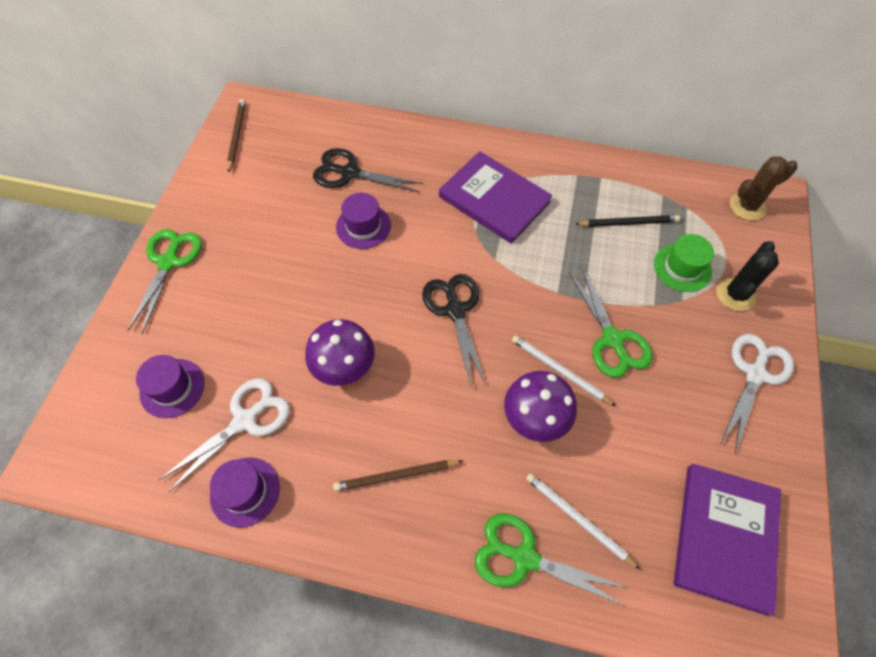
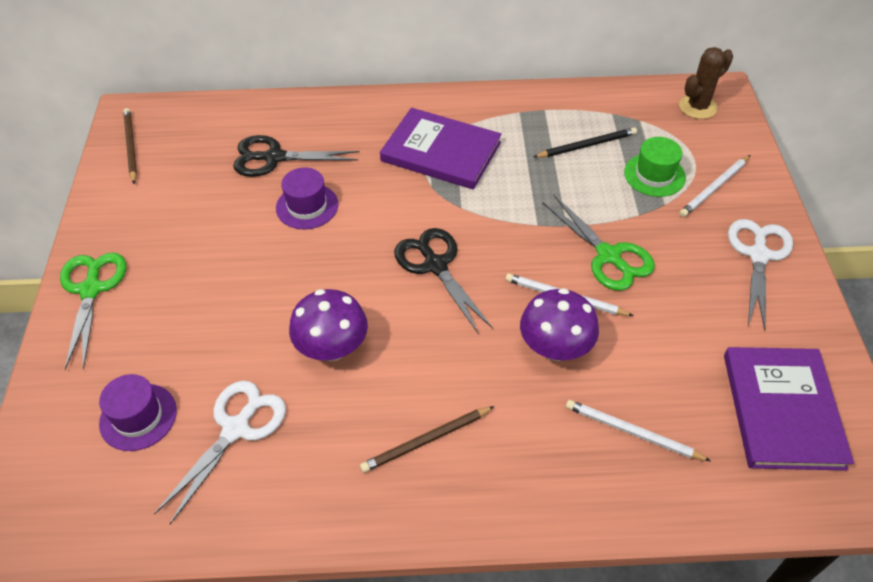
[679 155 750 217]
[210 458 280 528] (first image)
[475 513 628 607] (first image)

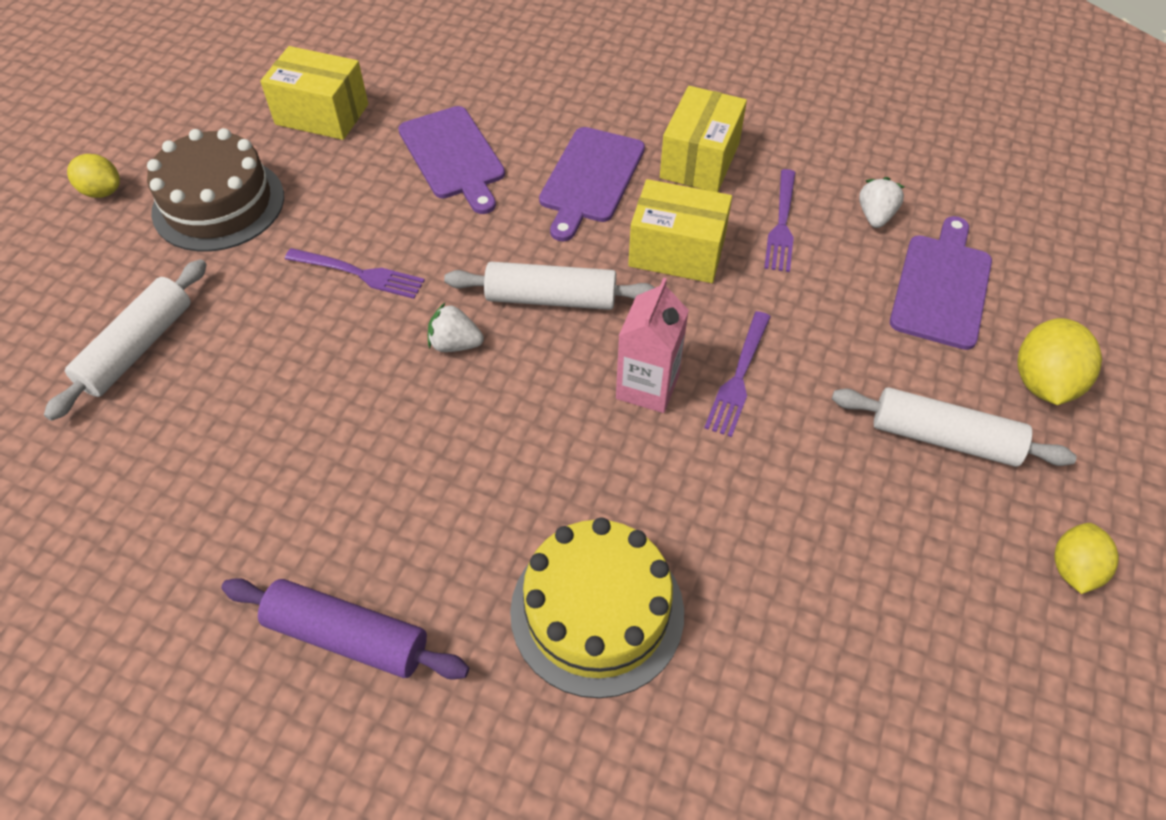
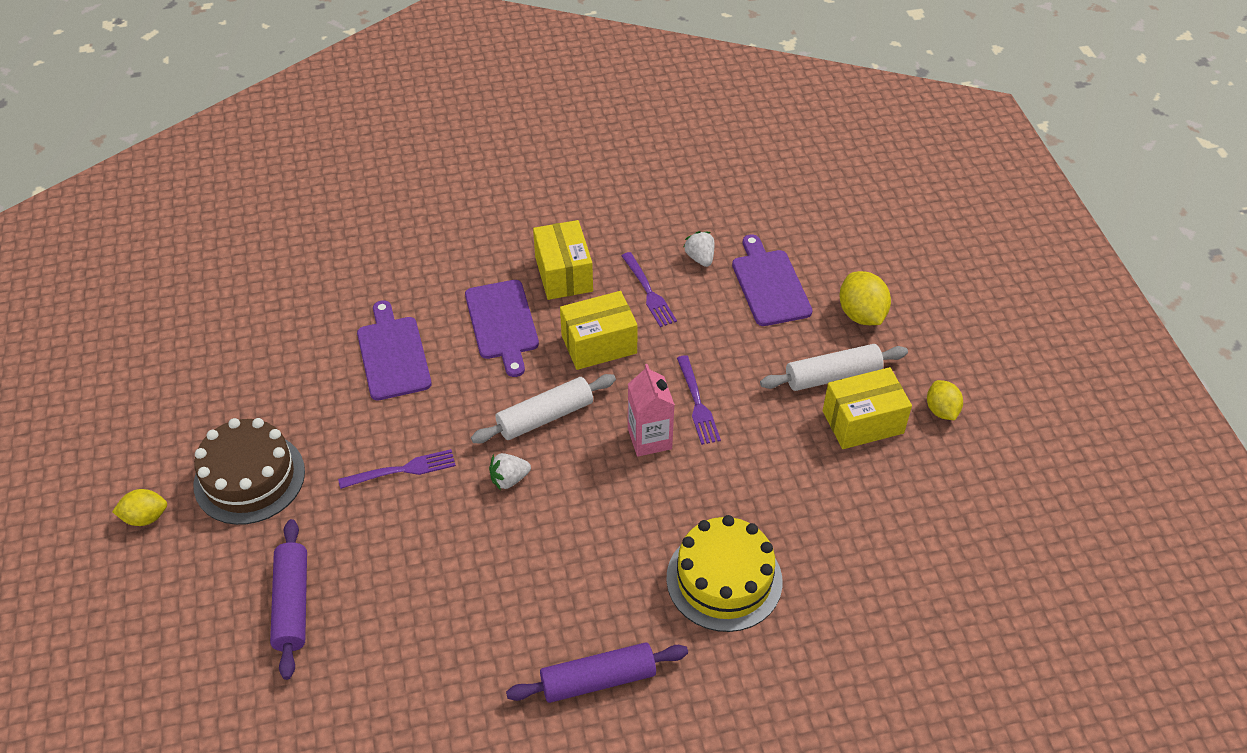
[270 519 307 680]
[357 300 432 400]
[823 367 912 449]

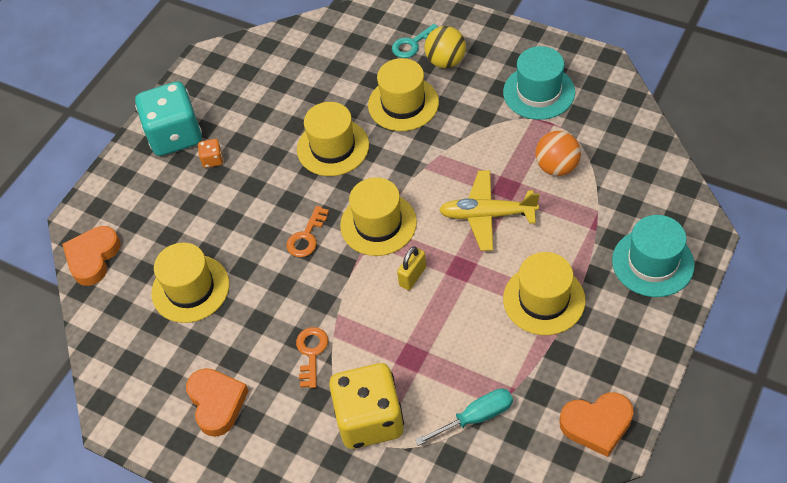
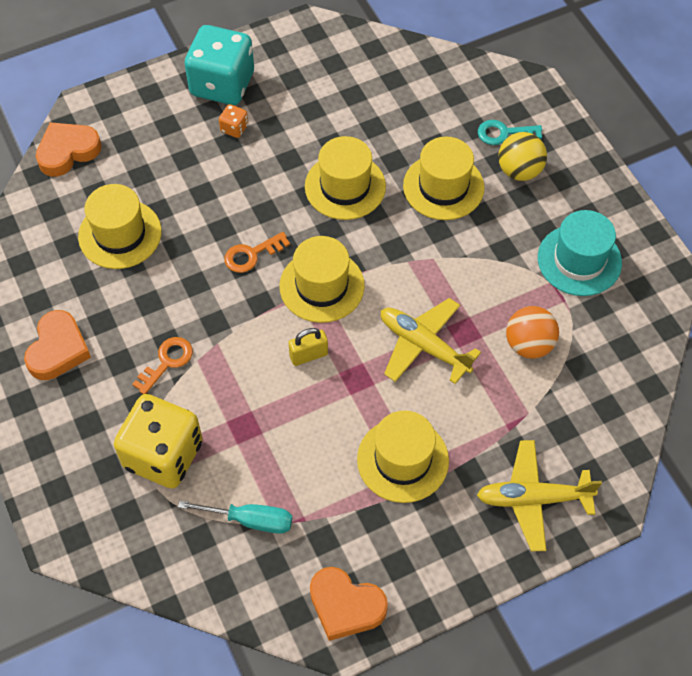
[477 440 602 551]

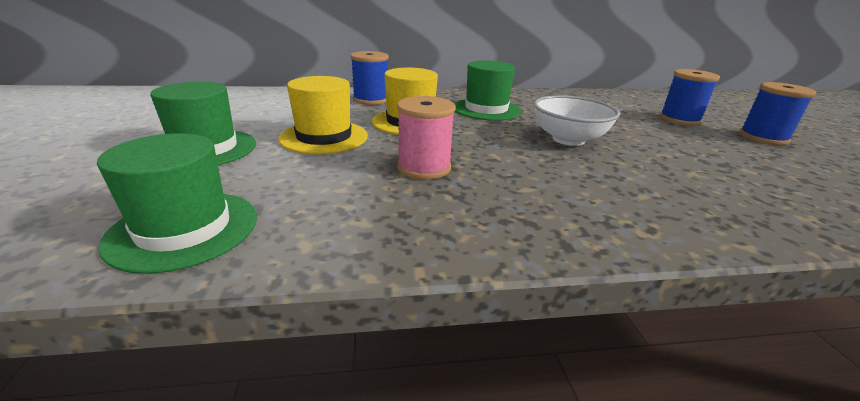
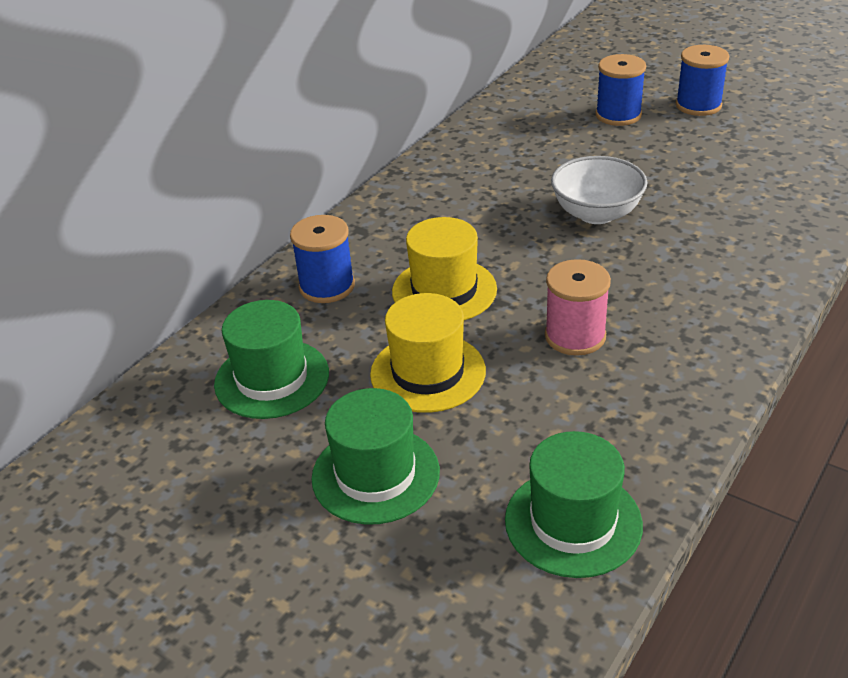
[214 300 329 419]

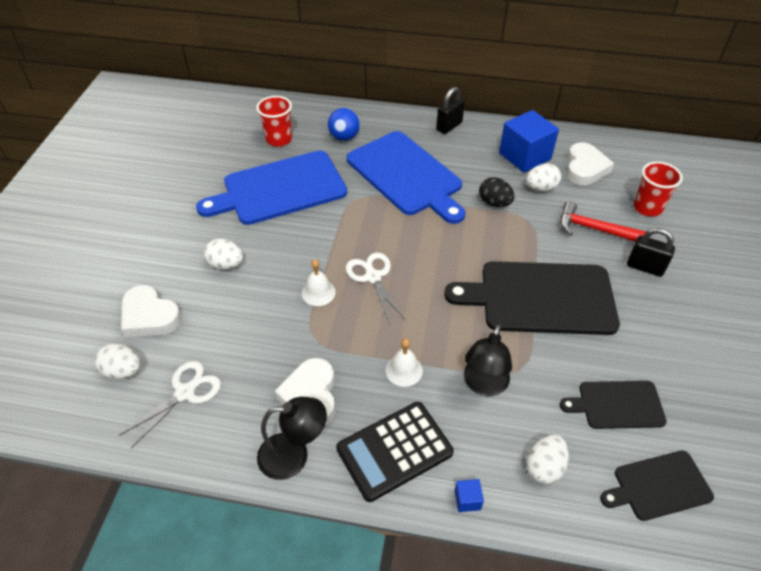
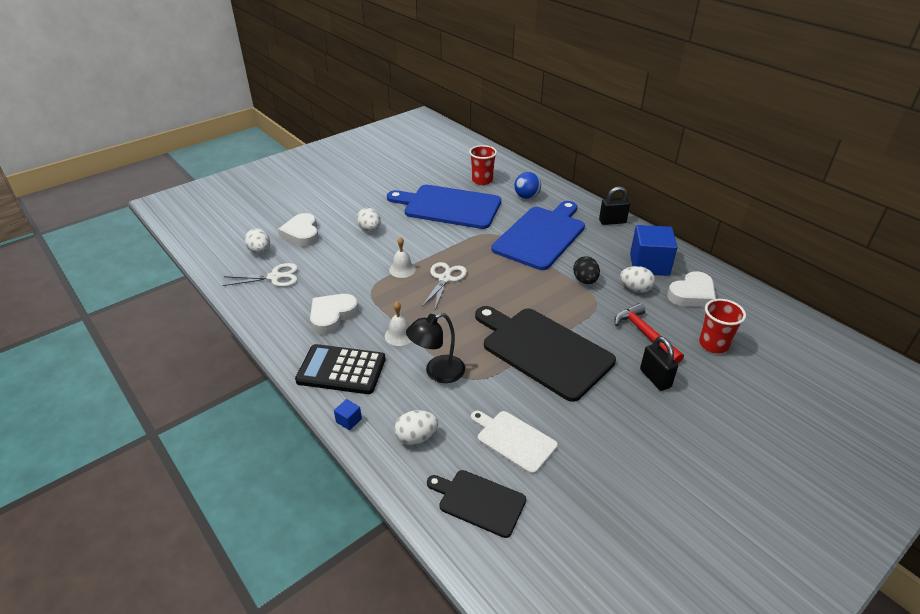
[471 411 558 474]
[491 201 585 270]
[257 397 327 480] (first image)

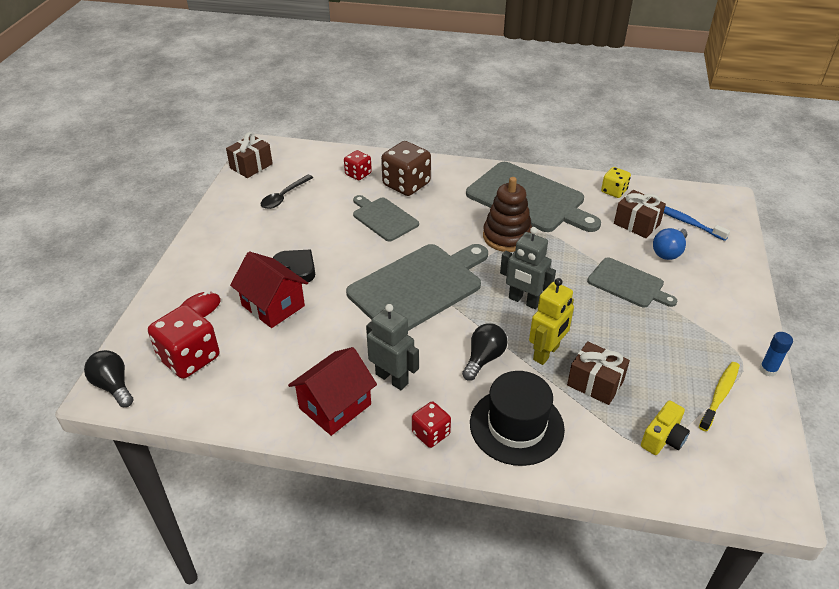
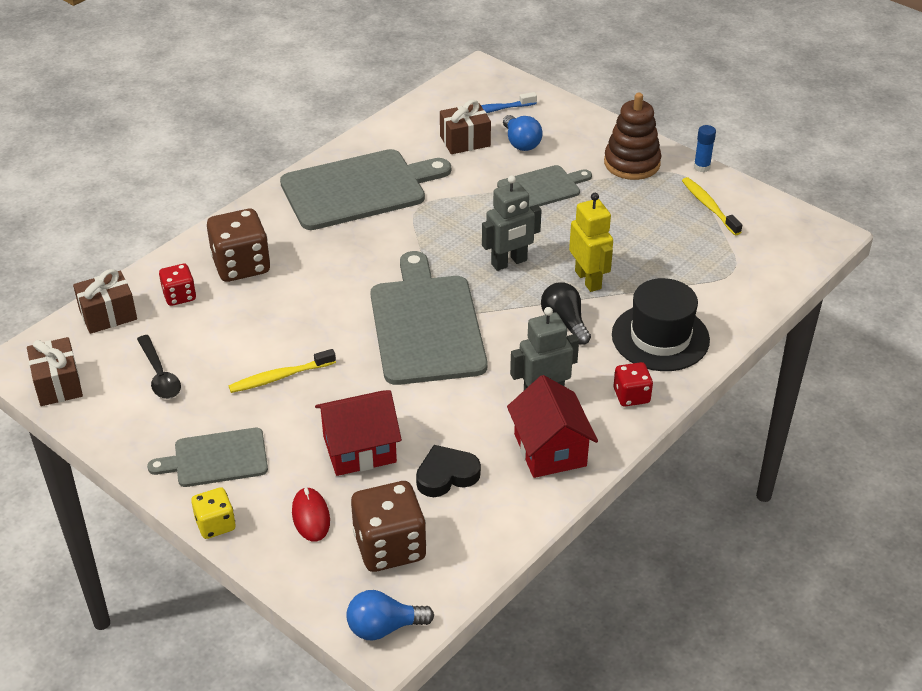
[73 269 137 334]
[147 428 268 487]
[191 487 235 539]
[228 349 336 393]
[346 590 434 640]
[351 481 427 572]
[416 445 481 497]
[604 93 661 180]
[641 401 690 455] (first image)

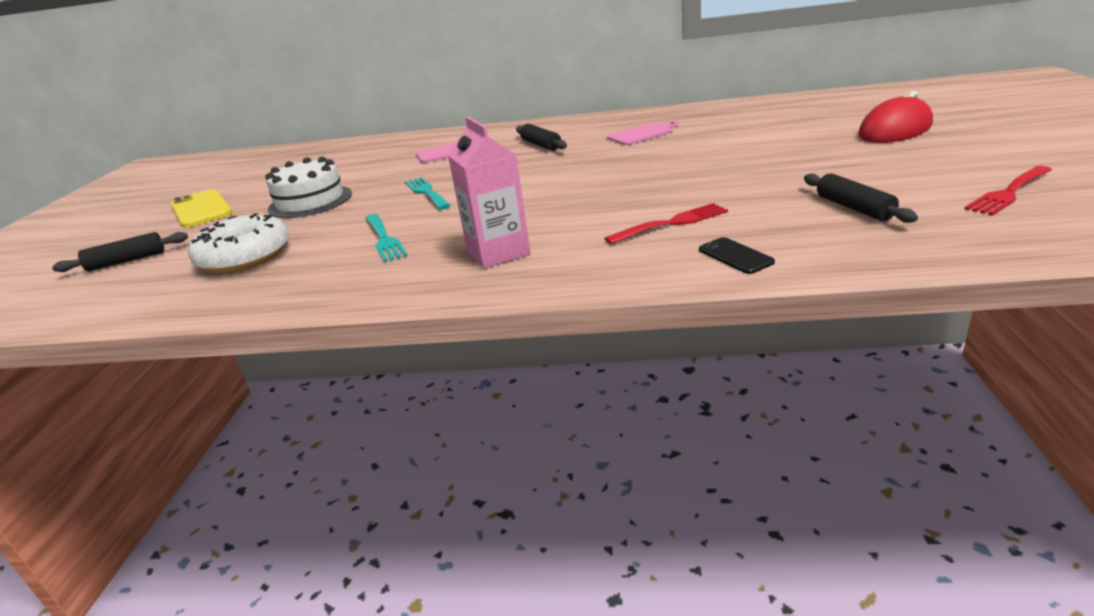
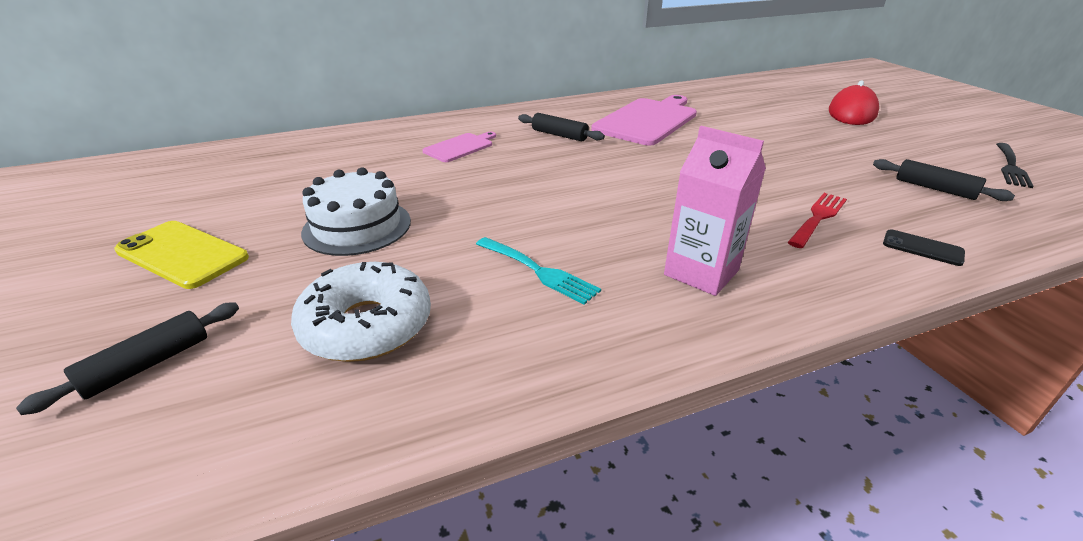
[591 95 697 146]
[996 143 1034 188]
[405 177 451 210] (first image)

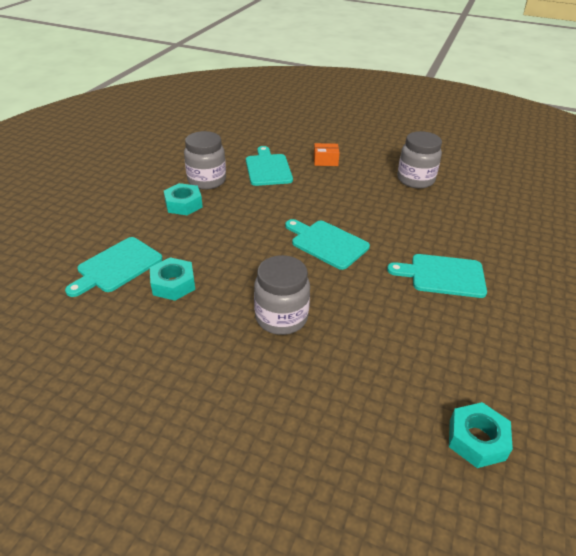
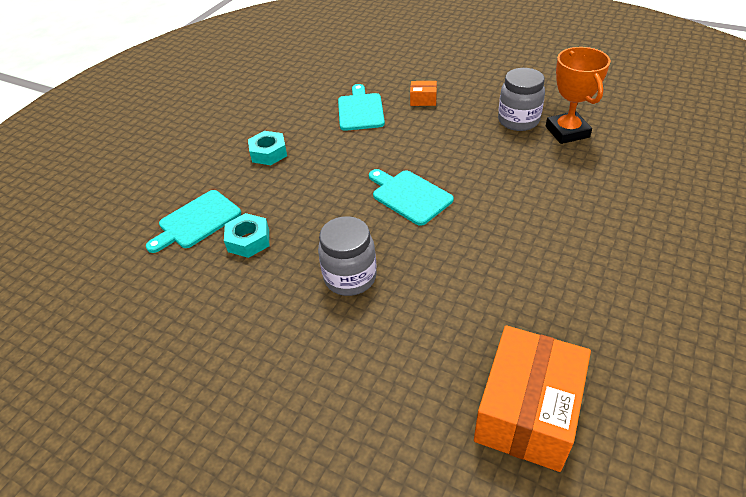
[474 325 591 472]
[546 47 610 144]
[184 131 226 190] (first image)
[387 254 487 298] (first image)

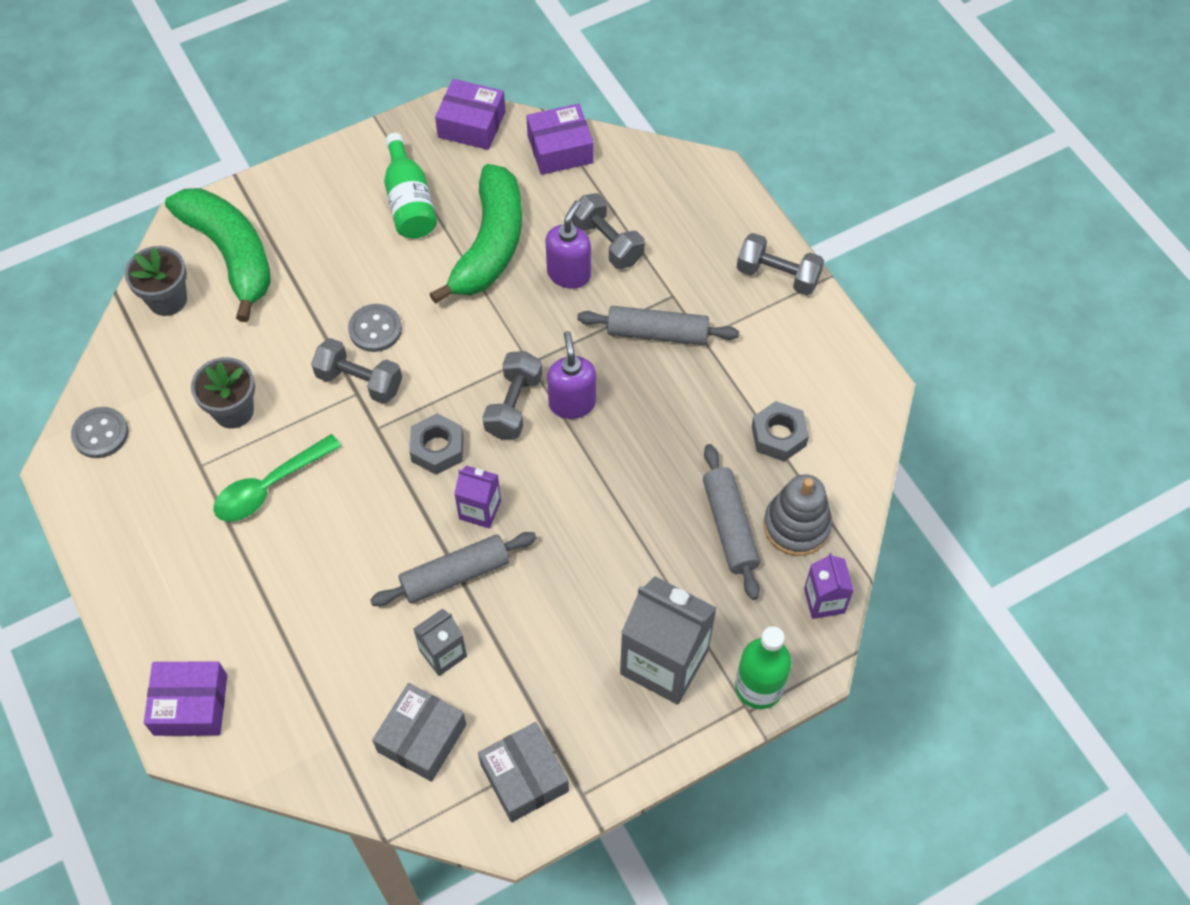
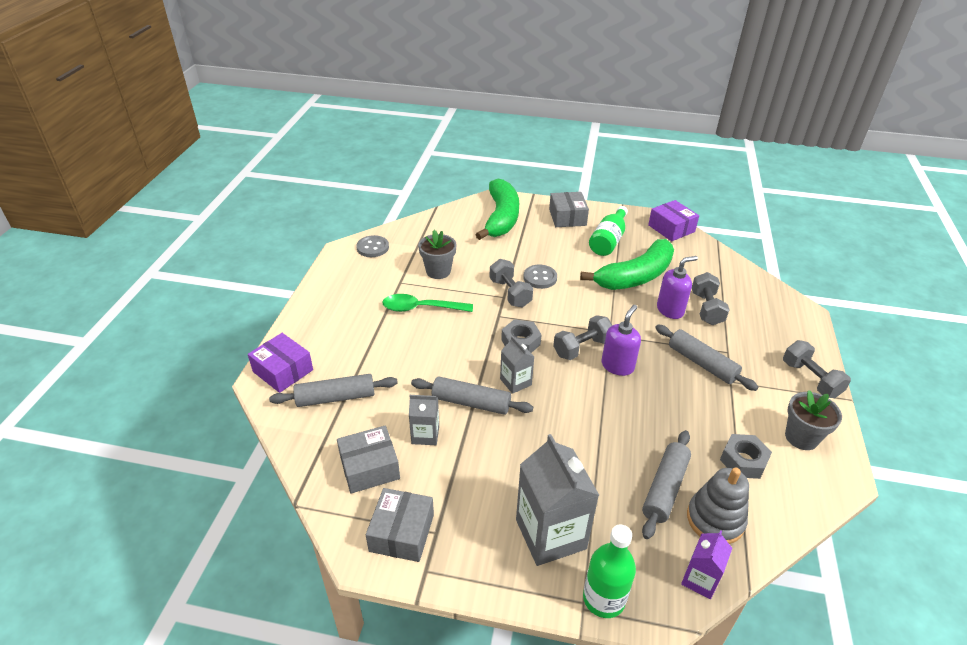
[269 374 398 407]
[500 336 534 394]
[549 192 589 227]
[785 390 842 450]
[526 104 594 175] (first image)

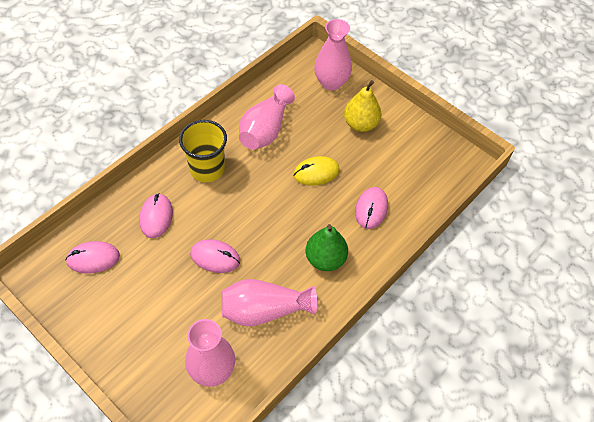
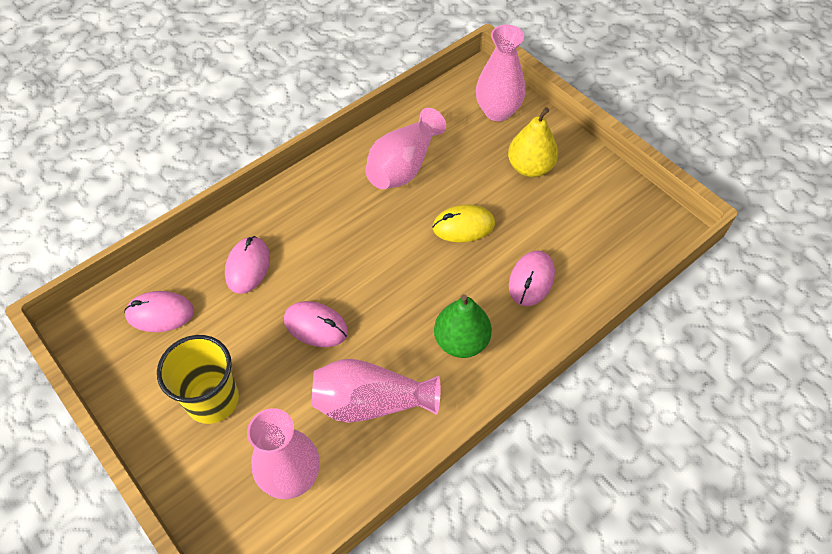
[157 335 239 424]

